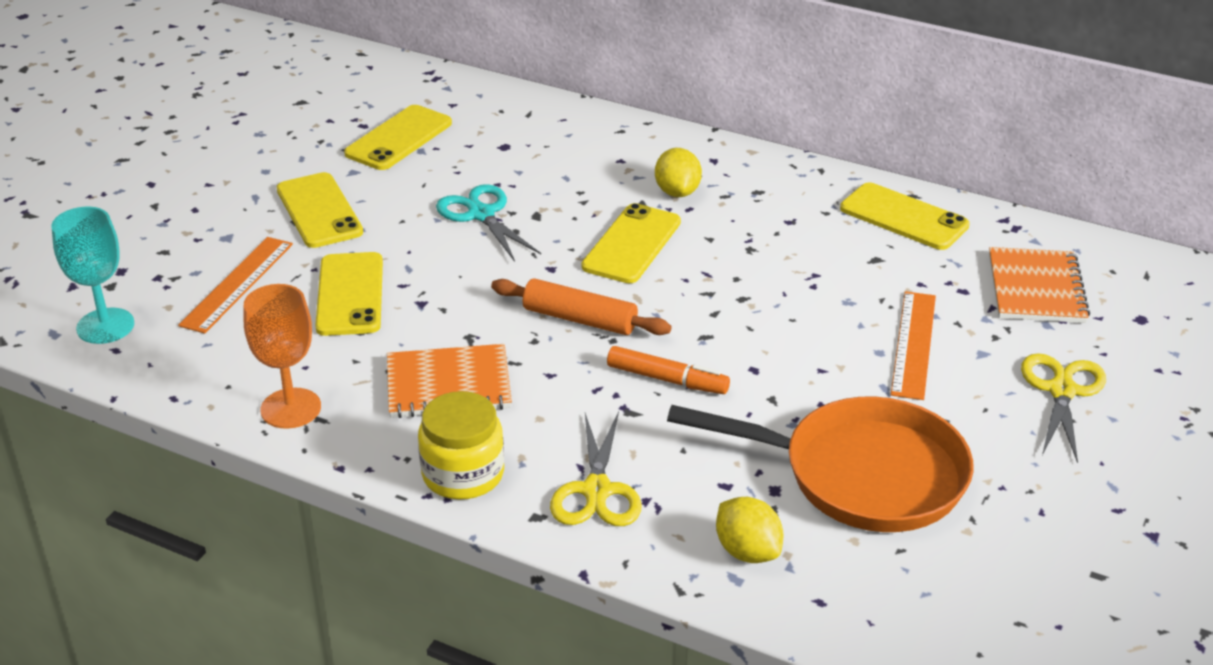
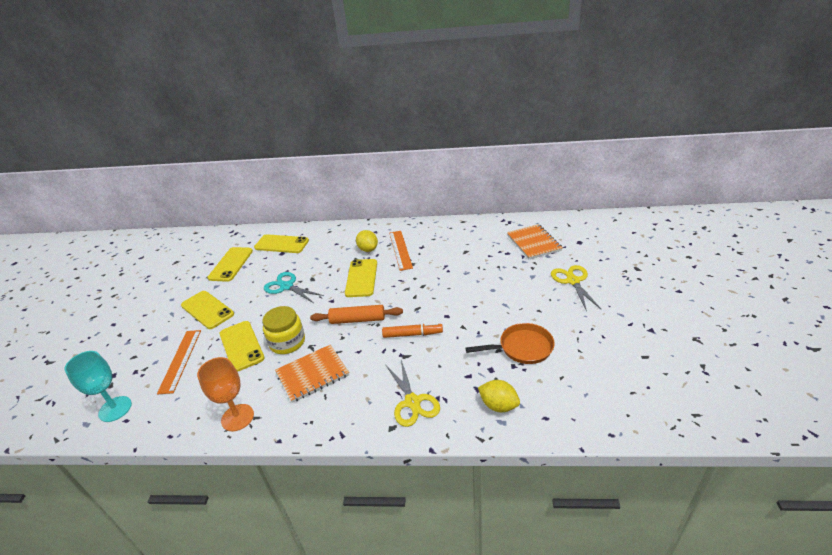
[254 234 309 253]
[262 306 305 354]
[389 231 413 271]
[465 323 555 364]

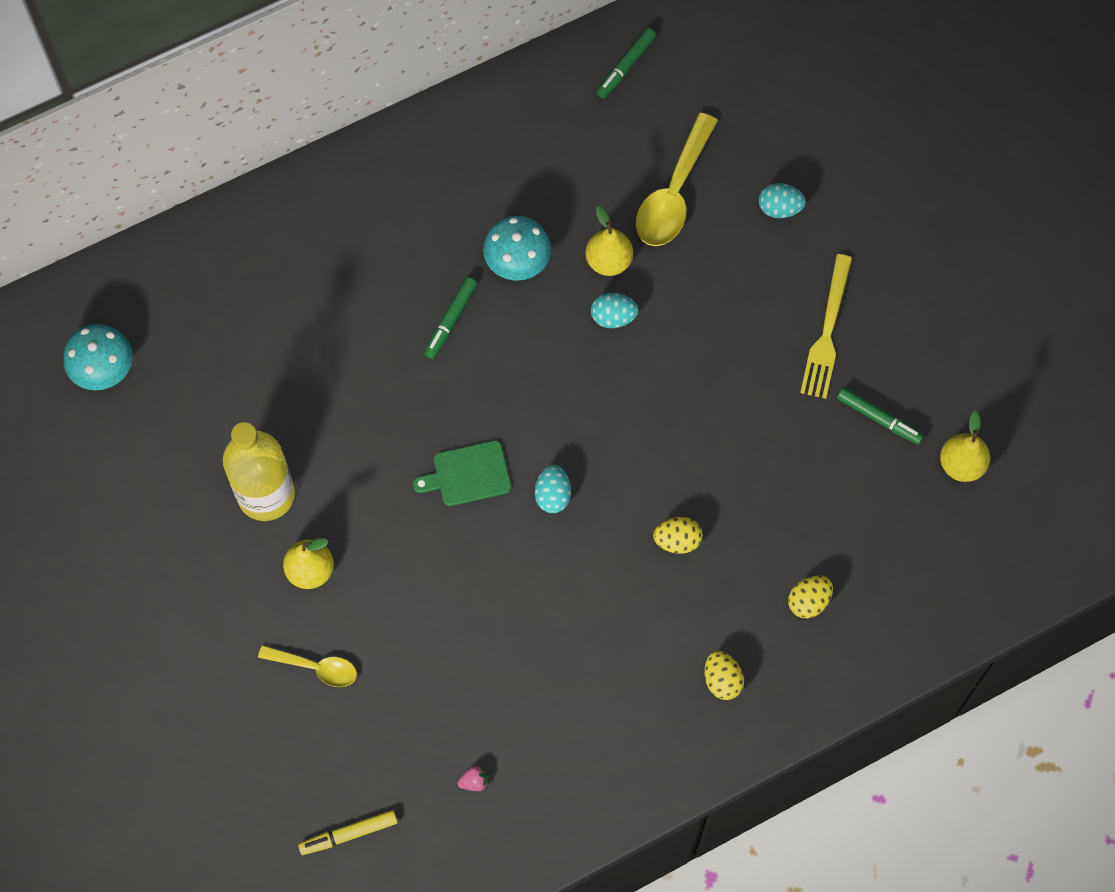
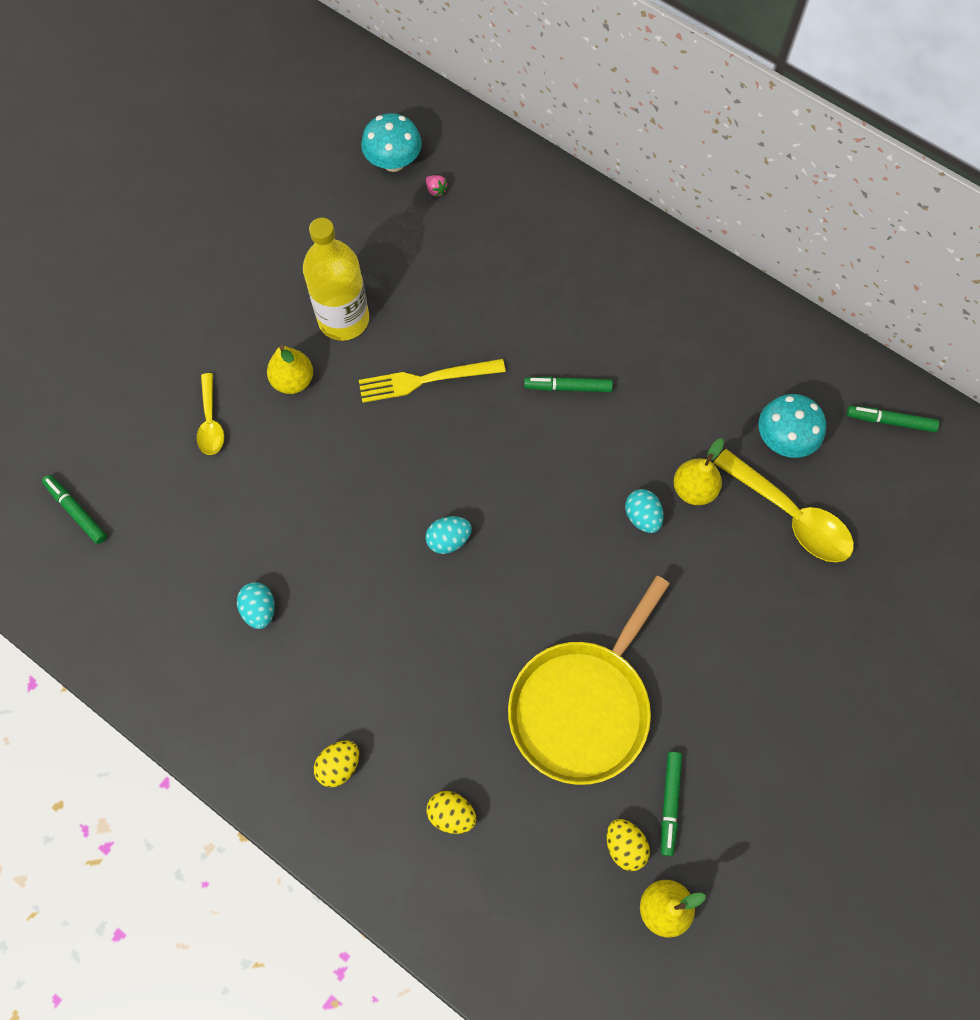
[42 475 107 544]
[237 582 275 629]
[359 359 506 403]
[426 175 448 197]
[508 575 670 785]
[607 819 650 871]
[714 449 854 562]
[759 394 826 458]
[413 440 511 506] (first image)

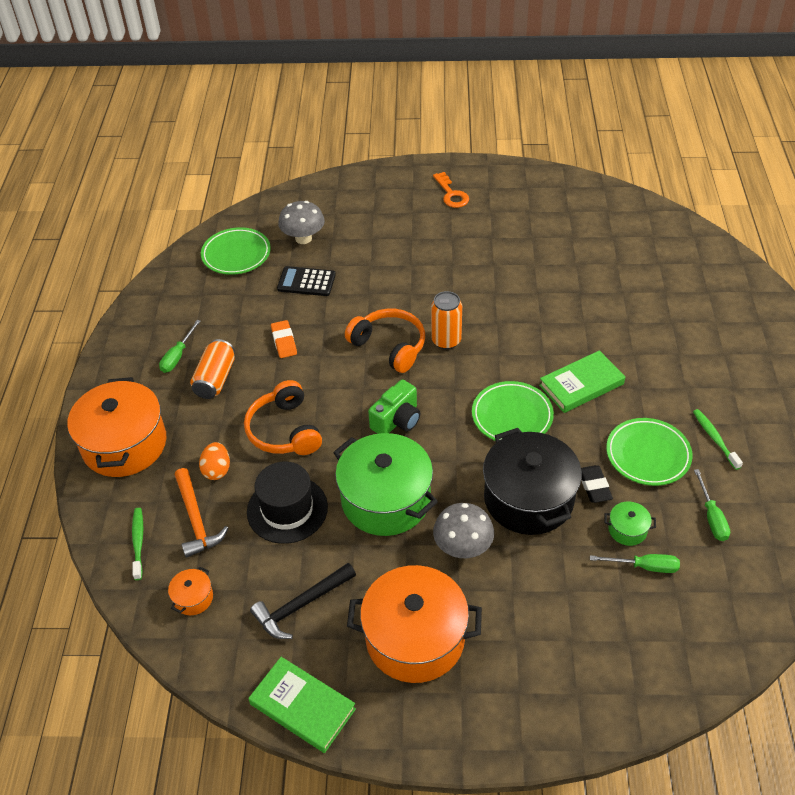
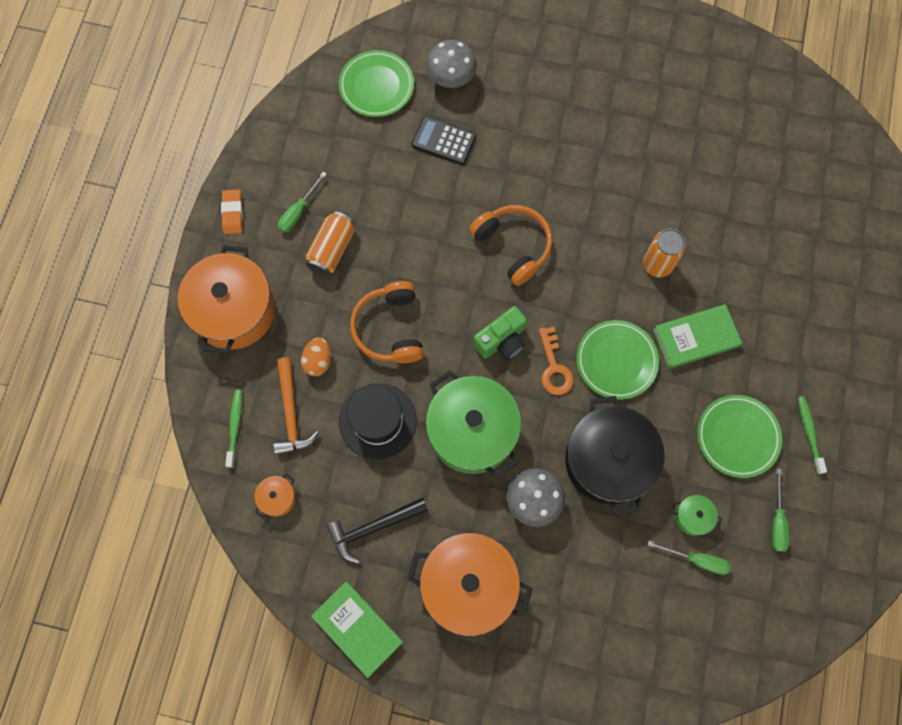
[221 189 243 234]
[539 327 574 395]
[643 228 686 277]
[581 465 613 503] (first image)

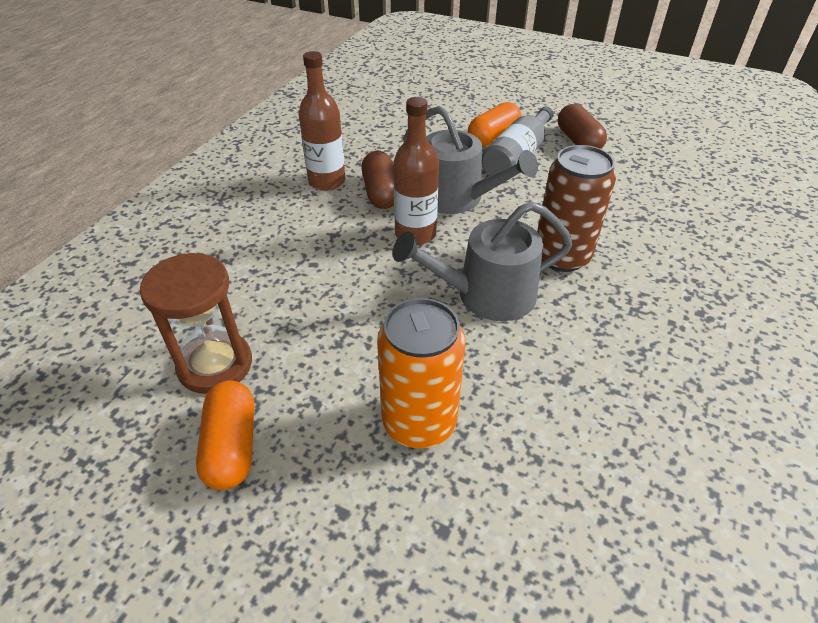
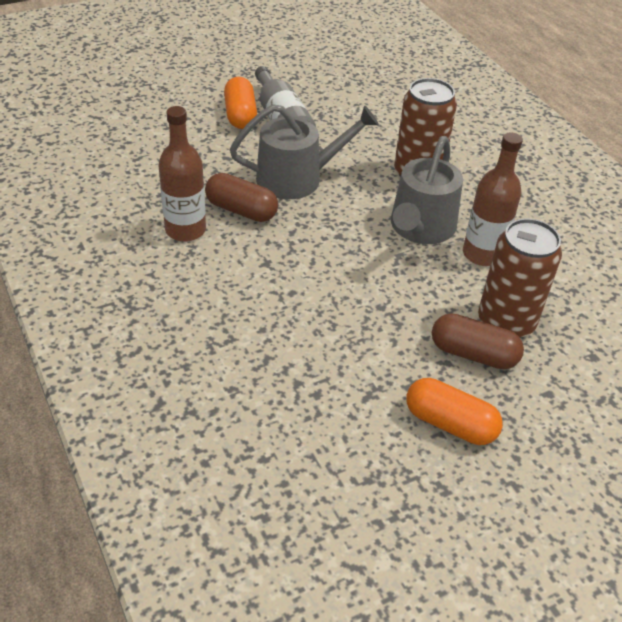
[432 313 524 369]
[463 133 523 266]
[478 218 562 338]
[140 253 252 394] (first image)

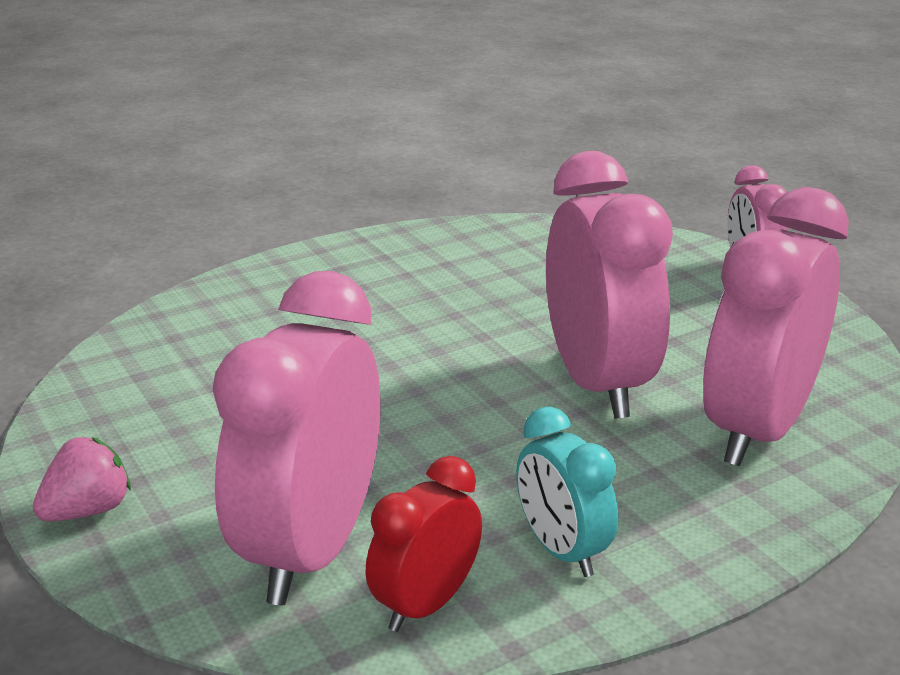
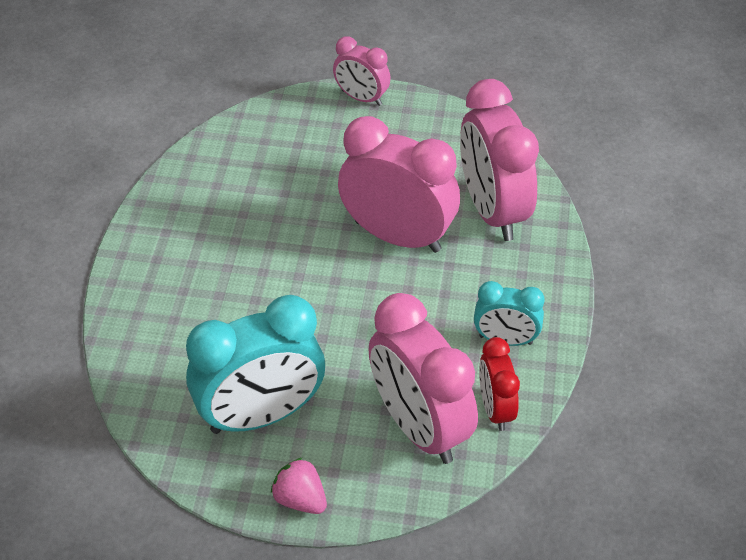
[186 295 325 434]
[271 457 327 514]

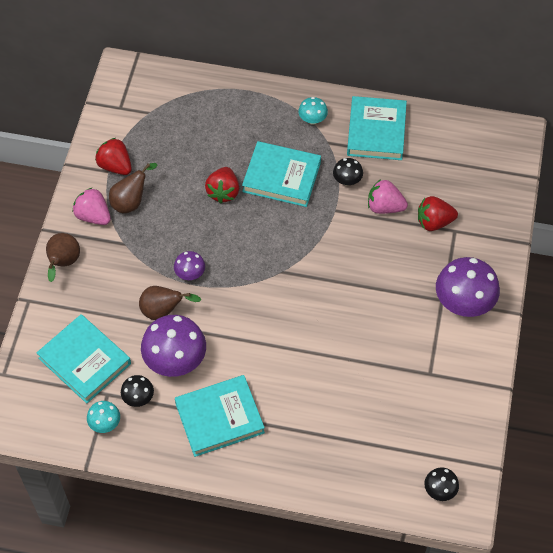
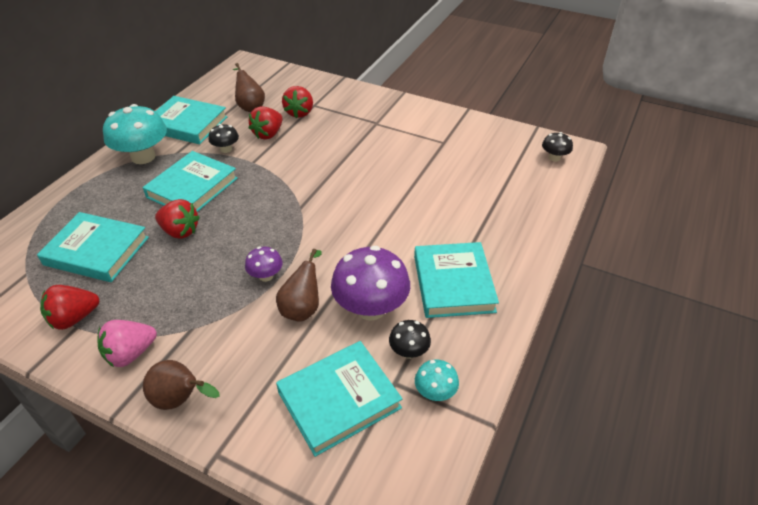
[37 212 149 282]
[103 104 167 164]
[233 63 265 112]
[249 106 283 140]
[436 257 500 317] (first image)

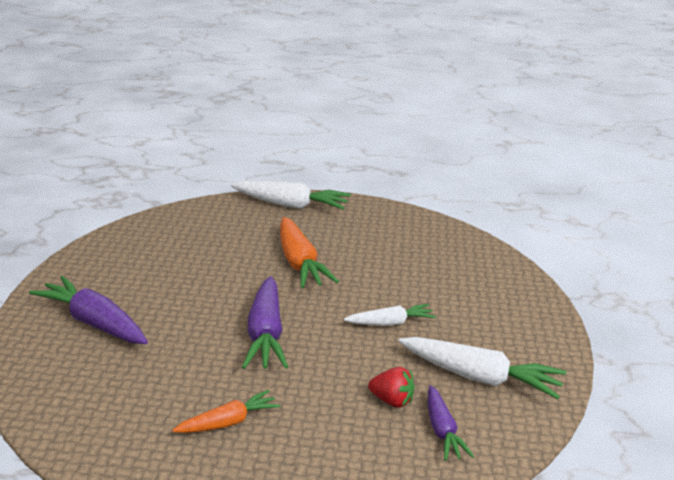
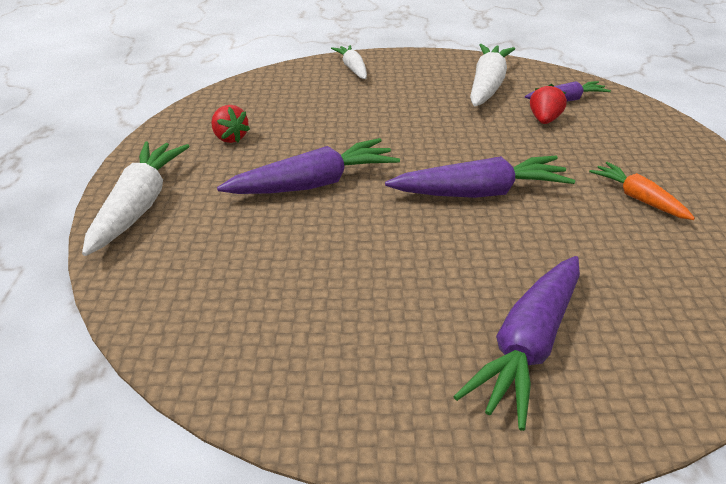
[211 105 250 143]
[217 138 400 194]
[331 45 367 79]

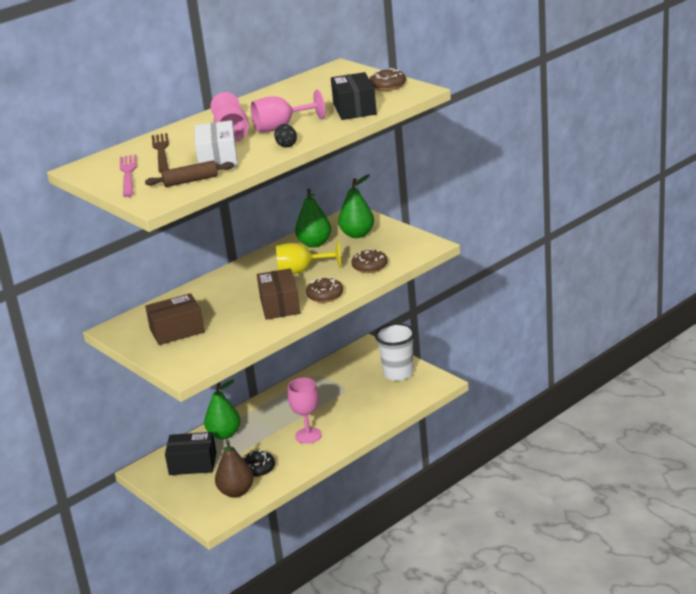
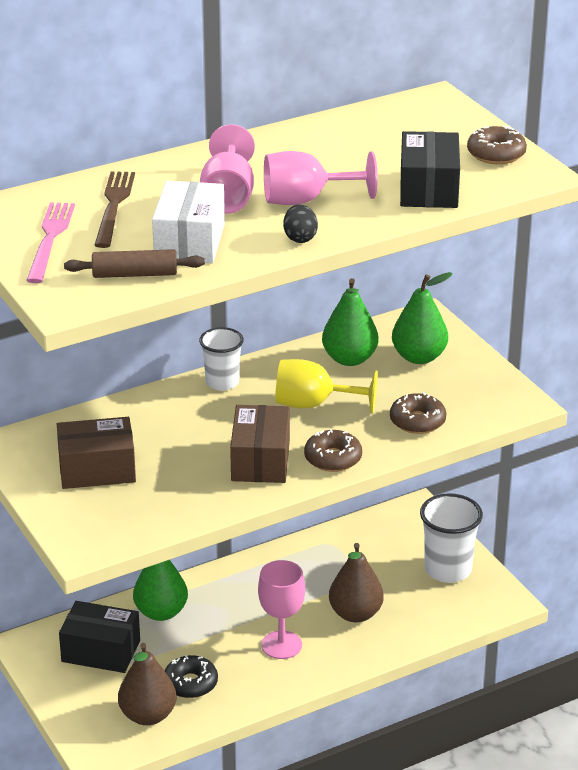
[199 327 244 391]
[329 543 384 622]

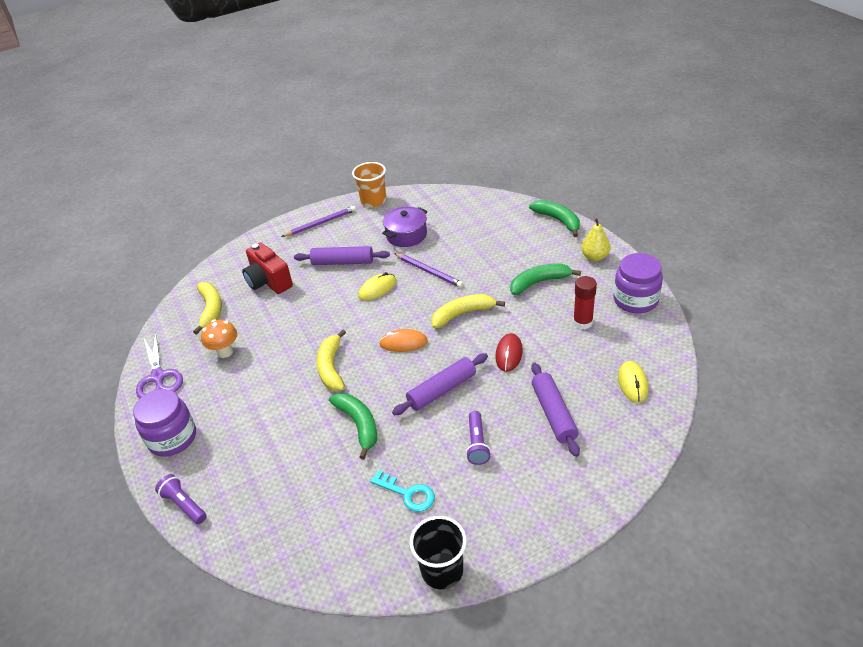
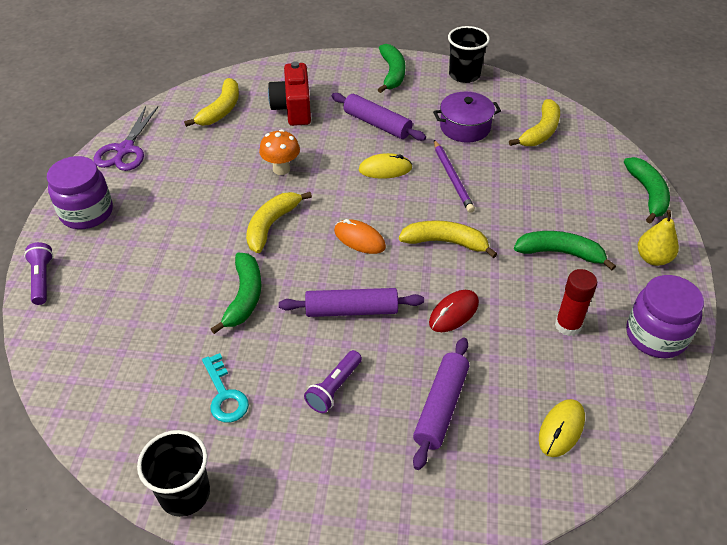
[259 129 300 175]
[378 44 405 93]
[448 26 490 83]
[509 99 560 146]

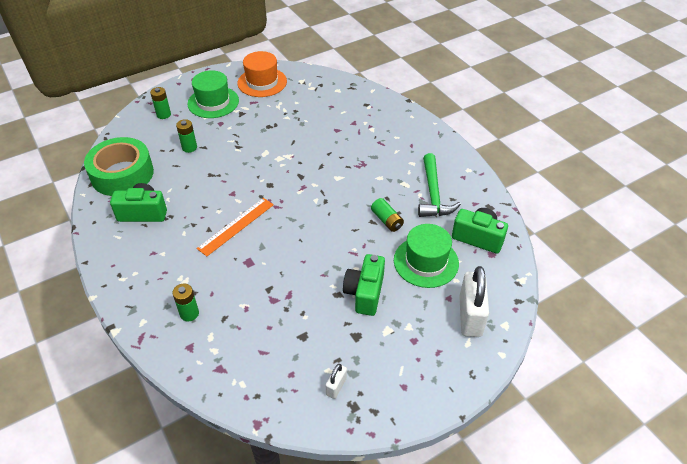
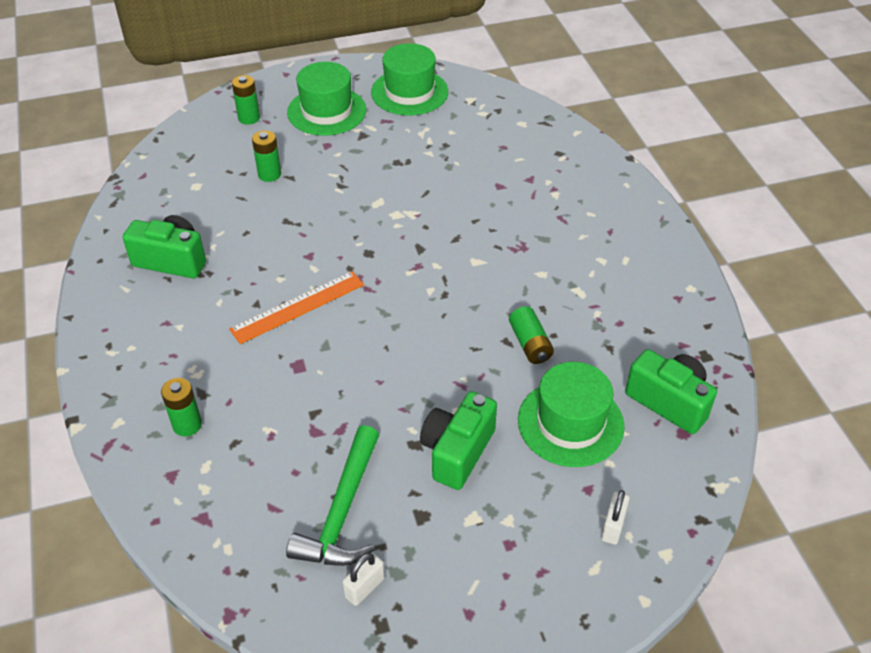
[286 425 379 566]
[371 43 448 115]
[601 490 630 545]
[84 137 154 196] (first image)

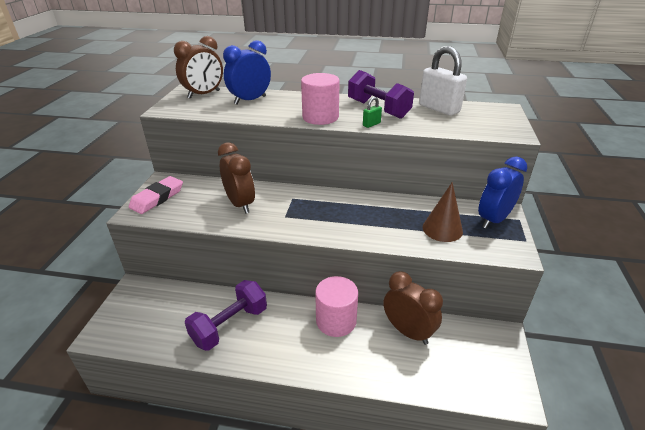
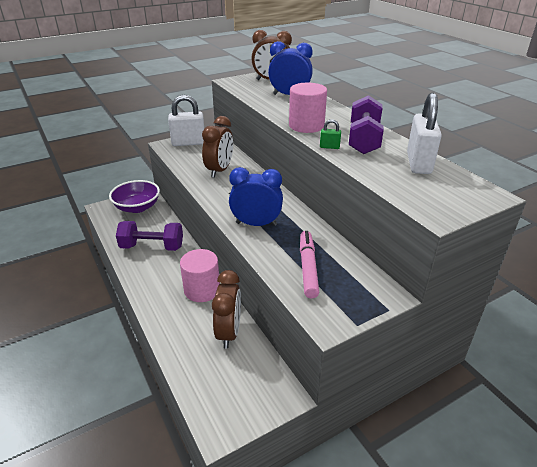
[109 180 160 213]
[168 95 204 146]
[229 167 283 226]
[300 231 319 298]

